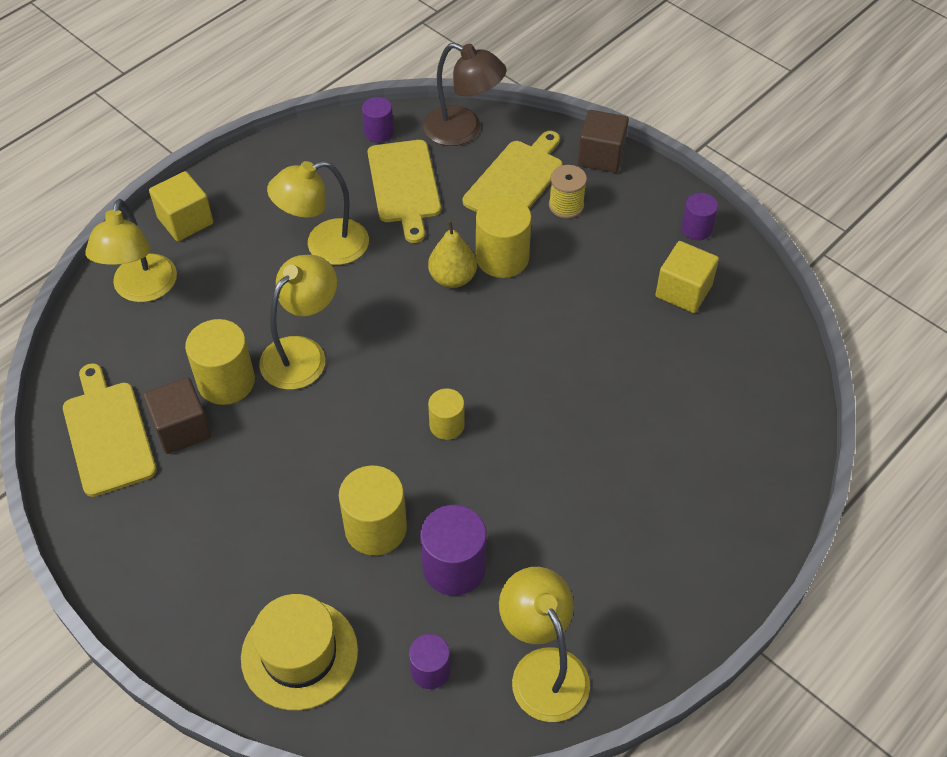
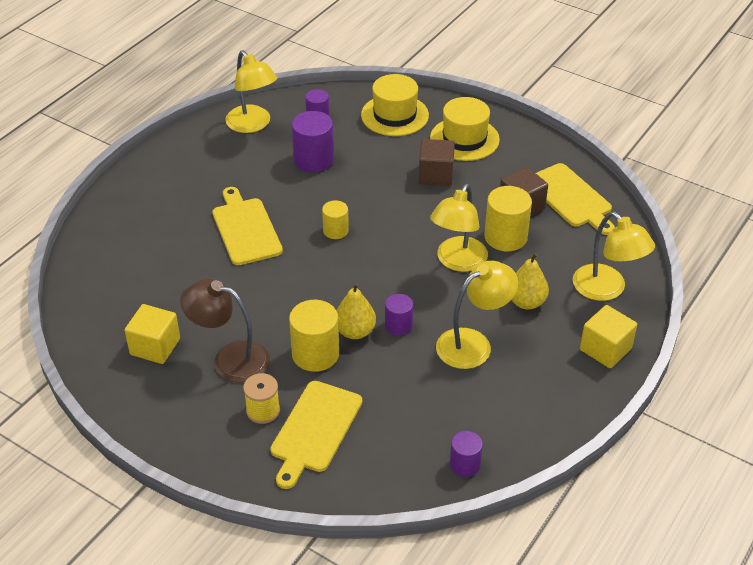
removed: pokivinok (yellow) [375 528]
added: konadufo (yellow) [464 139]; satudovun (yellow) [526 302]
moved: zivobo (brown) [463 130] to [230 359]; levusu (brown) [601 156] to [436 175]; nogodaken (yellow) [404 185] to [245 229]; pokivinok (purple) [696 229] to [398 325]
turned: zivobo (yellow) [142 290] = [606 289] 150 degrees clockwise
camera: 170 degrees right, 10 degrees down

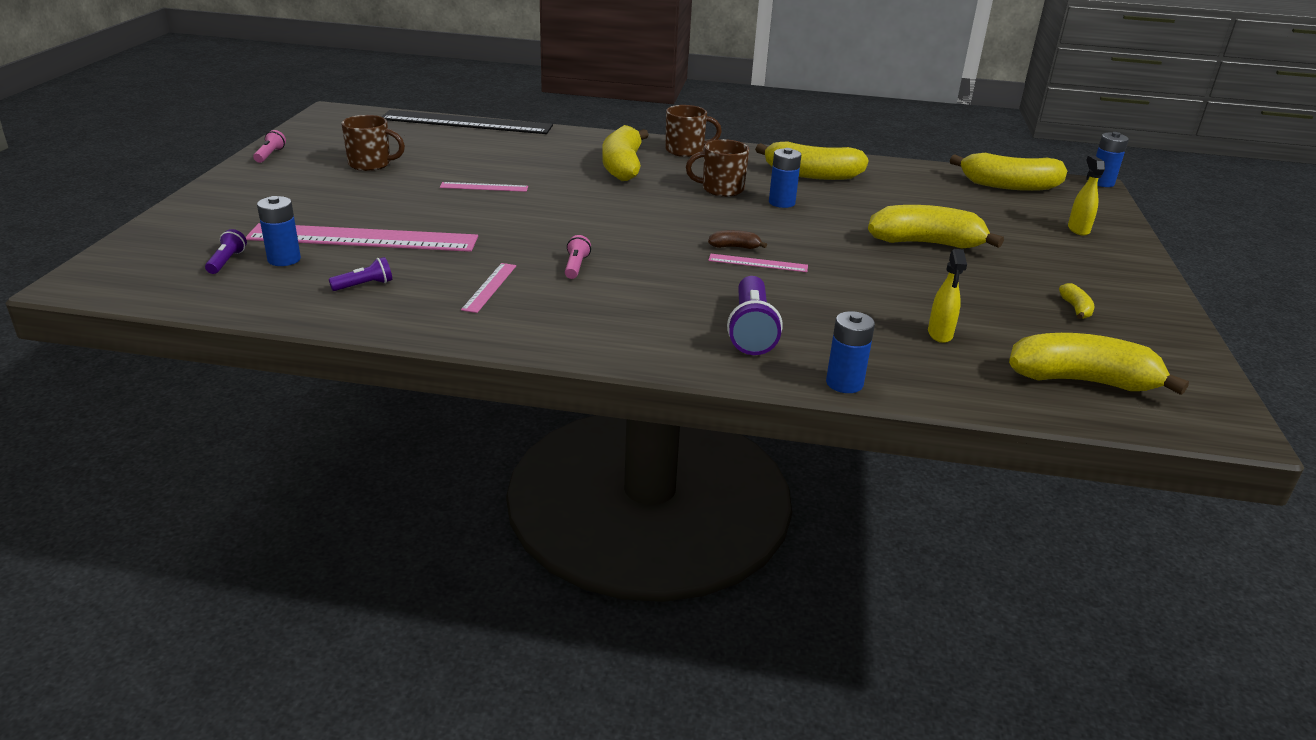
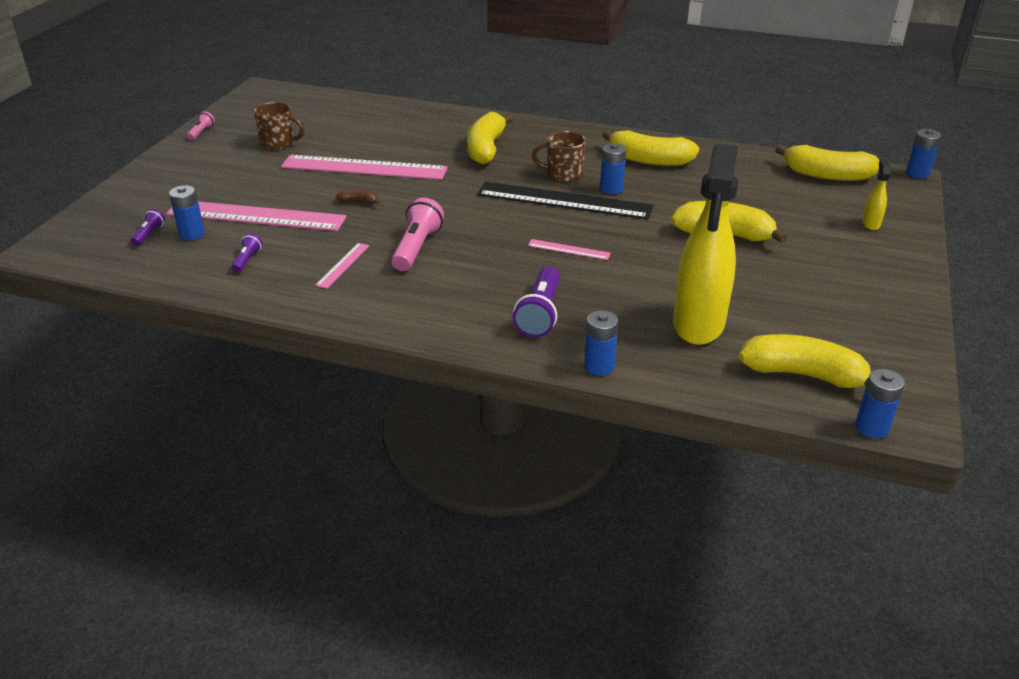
removed: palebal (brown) [686 151]; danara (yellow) [1075 309]
added: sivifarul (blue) [871 428]
moved: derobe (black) [466 122] to [564 200]; danara (brown) [735 247] to [358 202]
turned: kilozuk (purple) [364 285] = [247 260] 60 degrees counterclockwise
resized: derobe (pink) [484 187] = [364 168] x2.29; kilozuk (pink) [576 266] = [417 248] x1.92; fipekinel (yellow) [940 334] = [698 325] x2.49
camera: 10 degrees right, 5 degrees up

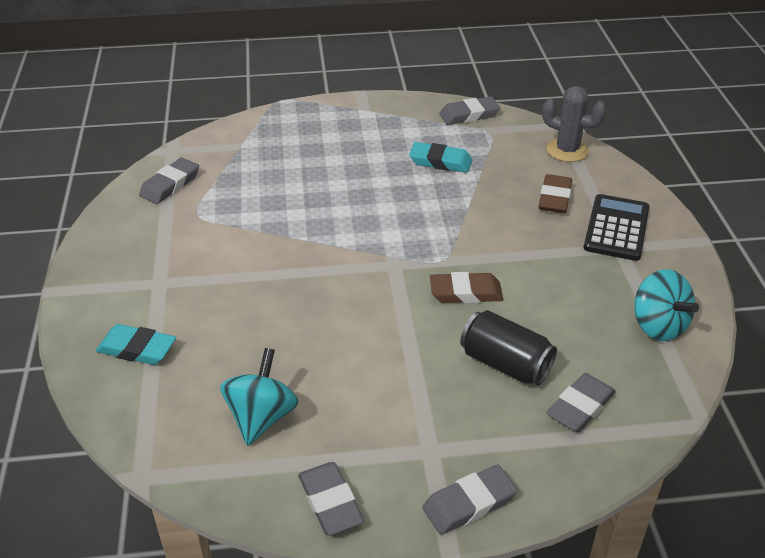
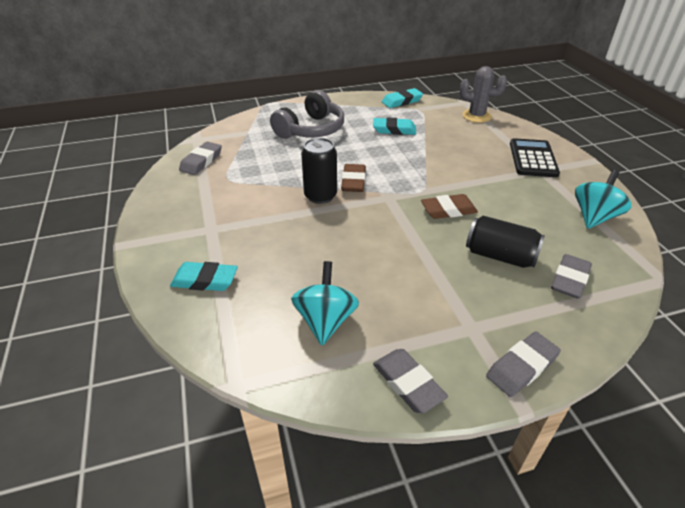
added: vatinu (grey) [311 130]; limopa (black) [320 196]
moved: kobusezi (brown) [554 198] to [353 181]
recoloured: kobusezi (grey) [469 115] to kobusezi (turquoise) [402 101]
turned: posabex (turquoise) [658 326] = [594 217] 105 degrees counterclockwise
camera: 10 degrees left, 0 degrees up

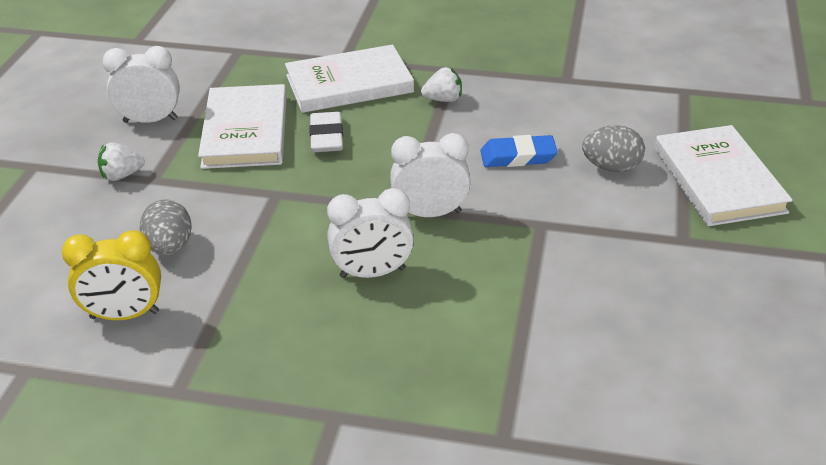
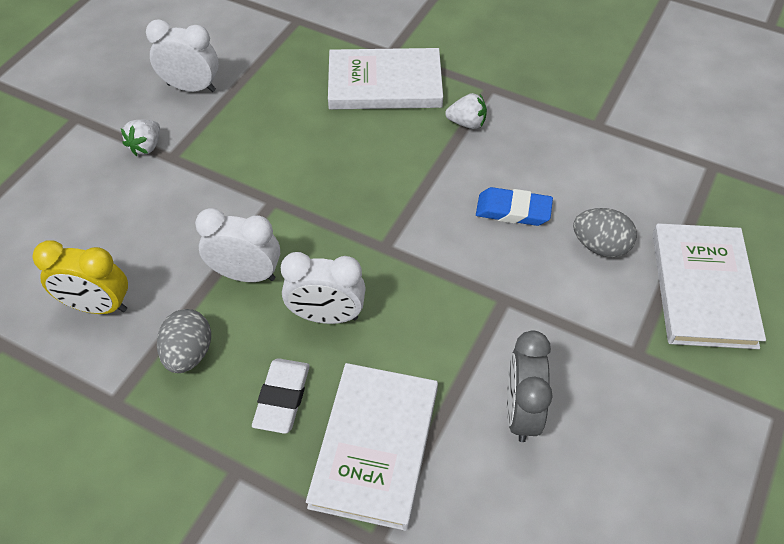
added: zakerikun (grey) [520 411]
moved: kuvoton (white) [245 131] to [374 446]; kobusezi (white) [326 137] to [282 398]; zakerikun (white) [430 213] to [246 274]; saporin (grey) [170 247] to [188 353]
turned: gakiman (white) [122 175] = [146 146] 60 degrees counterclockwise
camera: 15 degrees right, 15 degrees up

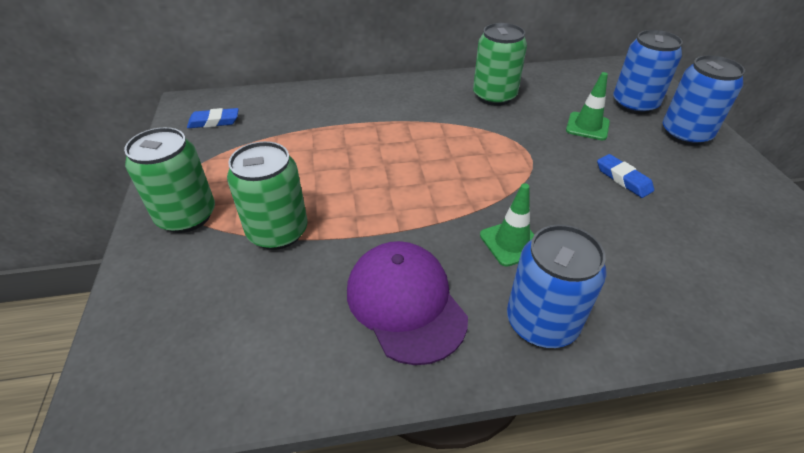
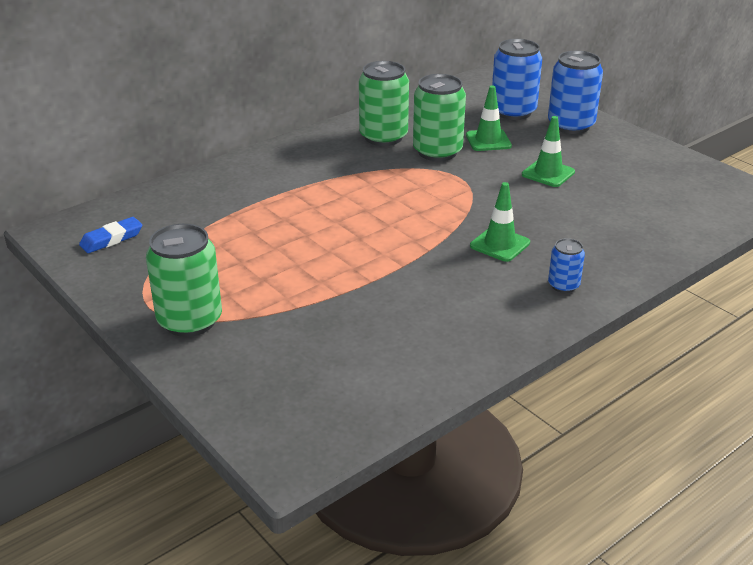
removed: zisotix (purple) [405 303]
moved: limopa (green) [278 232] to [437 152]
replaced: kobusezi (blue) [623 179] to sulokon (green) [548 173]
resized: limopa (blue) [541 322] = [563 285] x0.51
camera: 30 degrees left, 10 degrees down

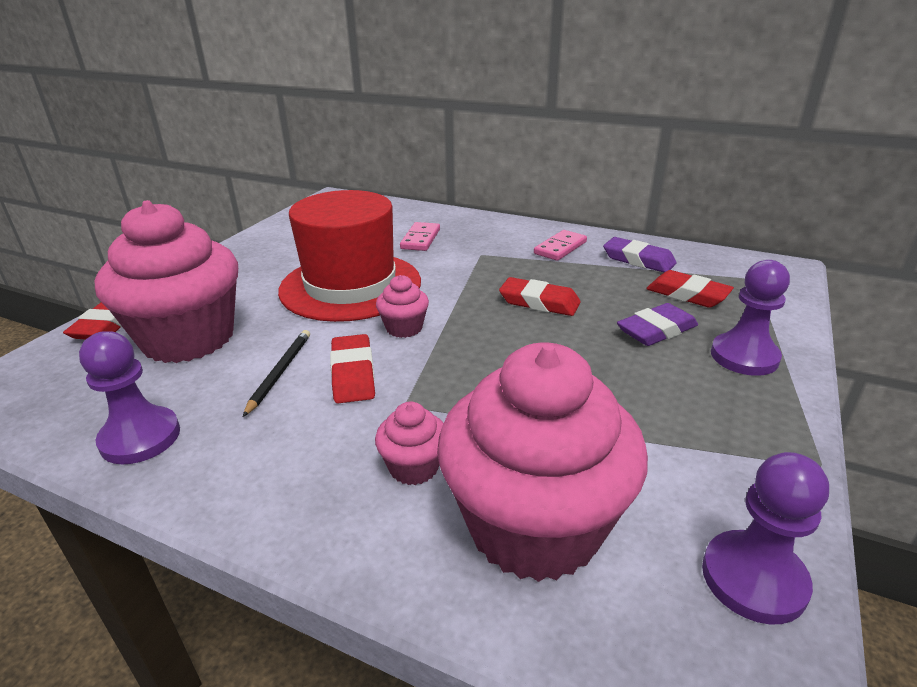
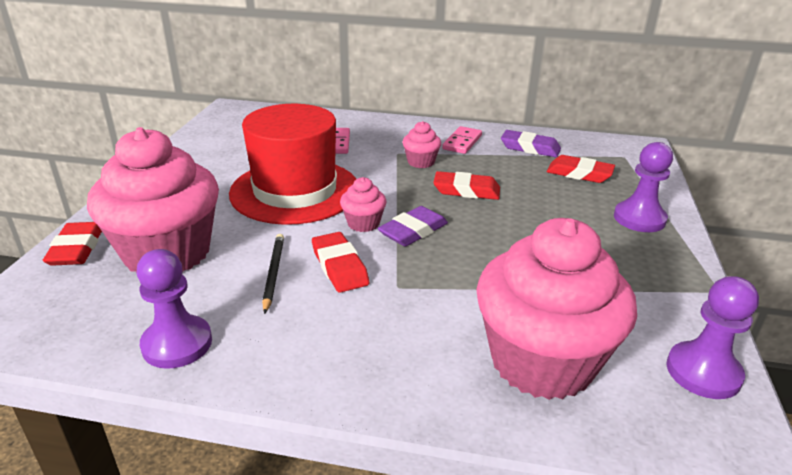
moved: kobusezi (purple) [656 330] to [413 231]; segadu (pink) [414 467] to [421 162]
camera: 15 degrees left, 0 degrees up

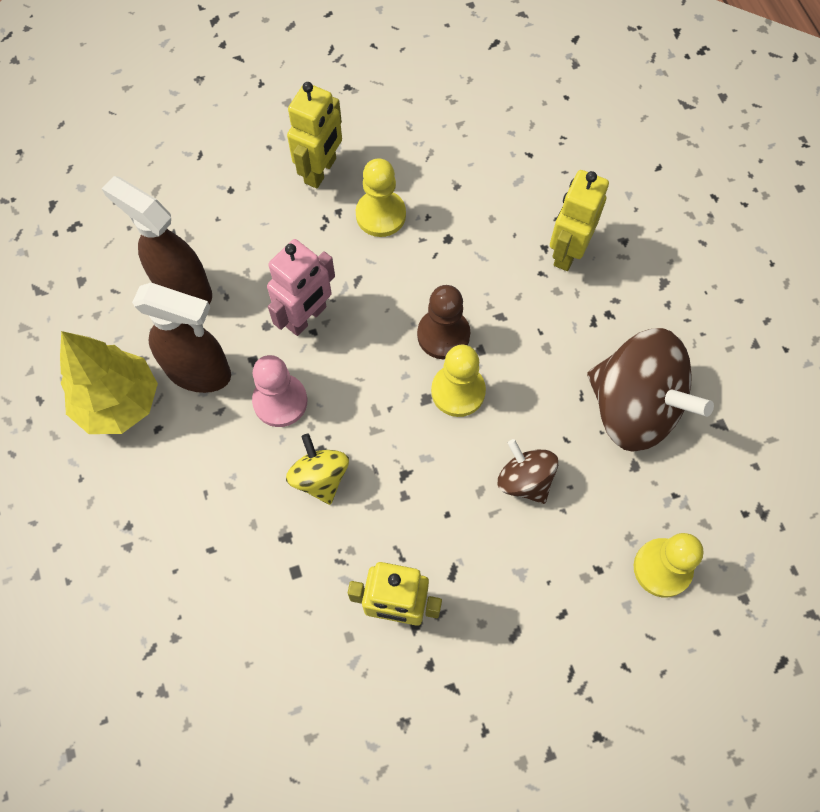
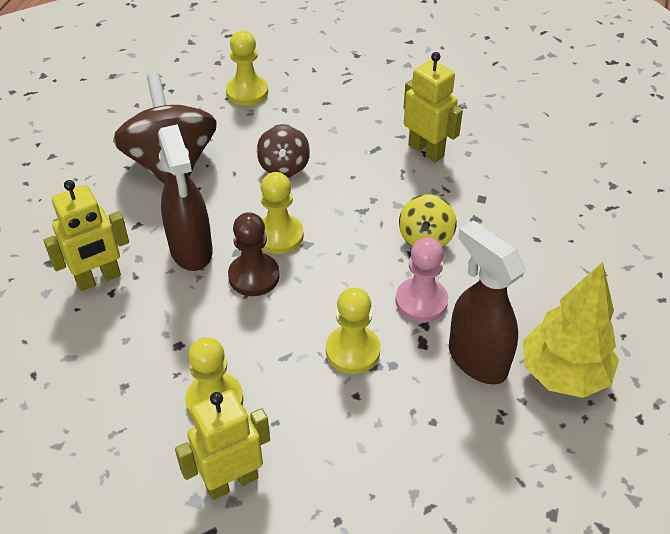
moved: fipekinel (brown) [182 289] to [191 251]
replaced: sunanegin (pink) [306 317] to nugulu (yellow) [352 351]
camera: 145 degrees left, 20 degrees down

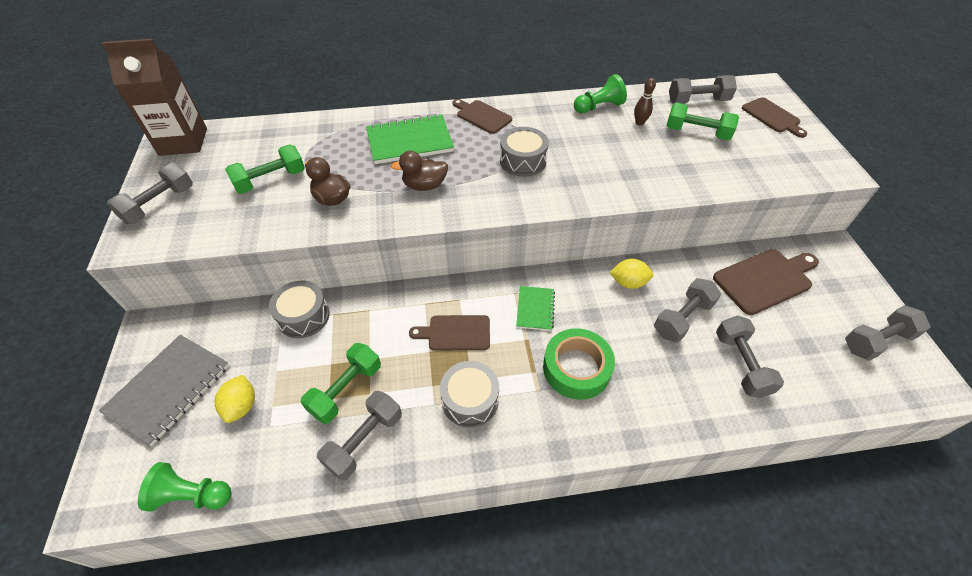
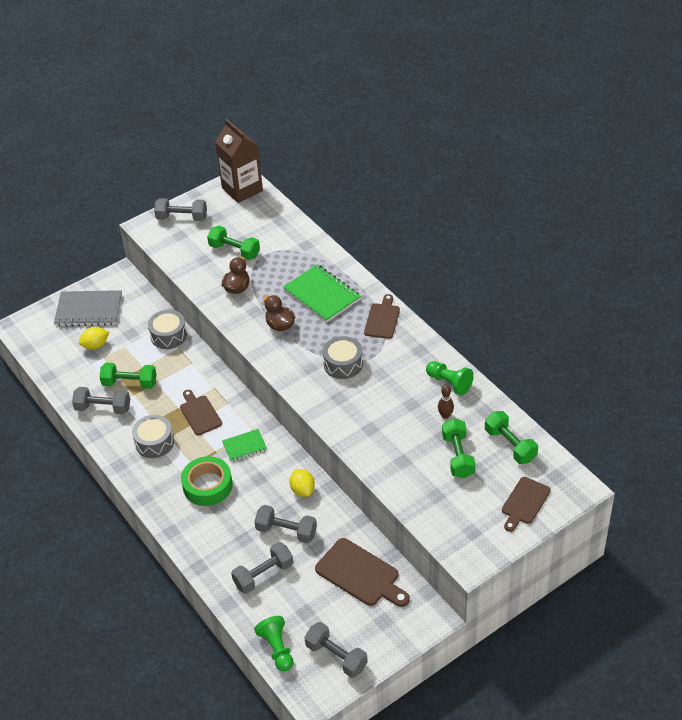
moved: nugulu (green) [192 495] to [277 648]
recoloured: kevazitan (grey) [697 101] to kevazitan (green) [510 445]
camera: 65 degrees right, 5 degrees down

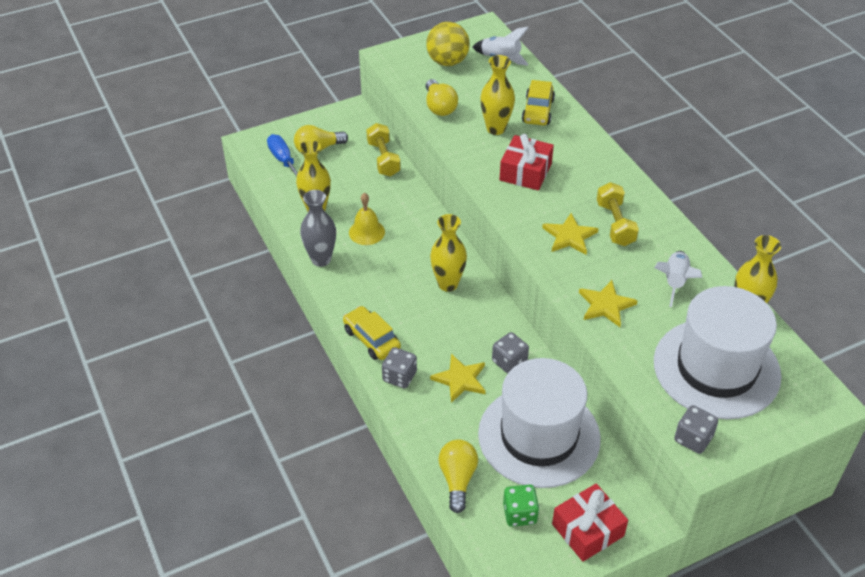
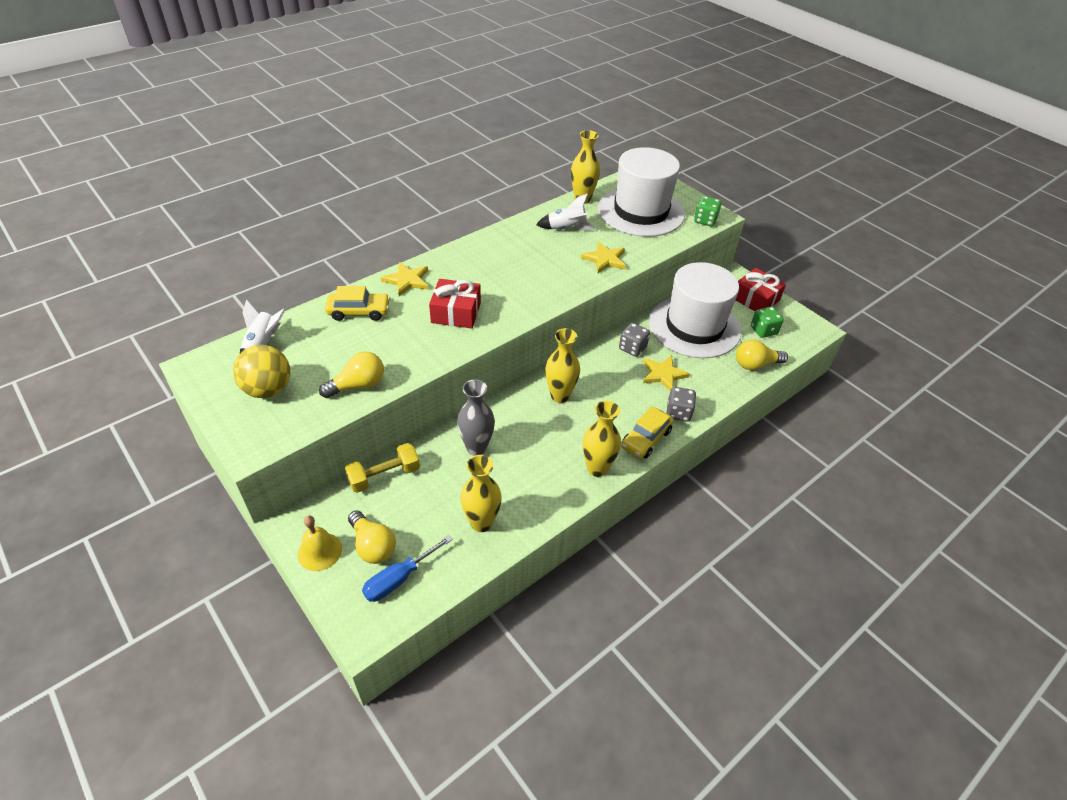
removed: kevazitan (yellow) [615 224]
moved: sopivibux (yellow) [496 129] to [597 468]; sopivibux (grey) [321 259] to [476 448]; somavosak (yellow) [366 232] to [319 551]; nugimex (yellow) [569 236] to [407 280]
recoloured: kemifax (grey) [693 439] to kemifax (green) [705 220]
camera: 105 degrees left, 0 degrees up

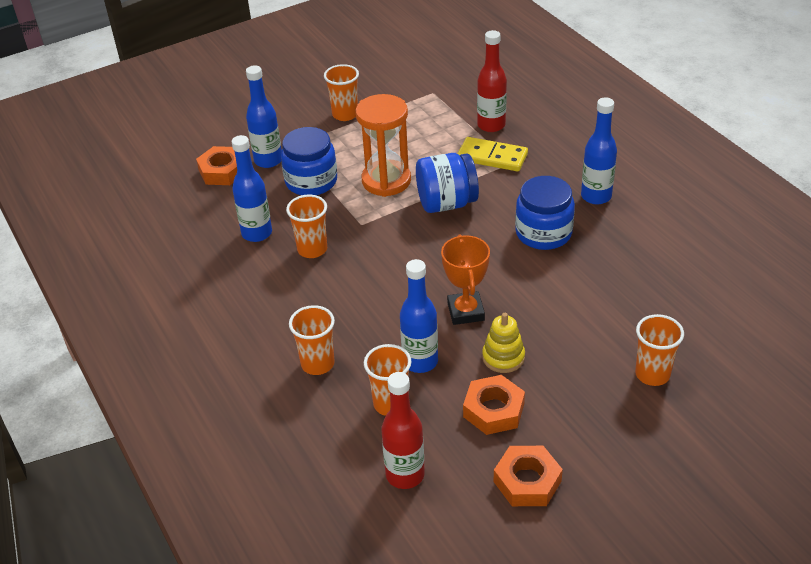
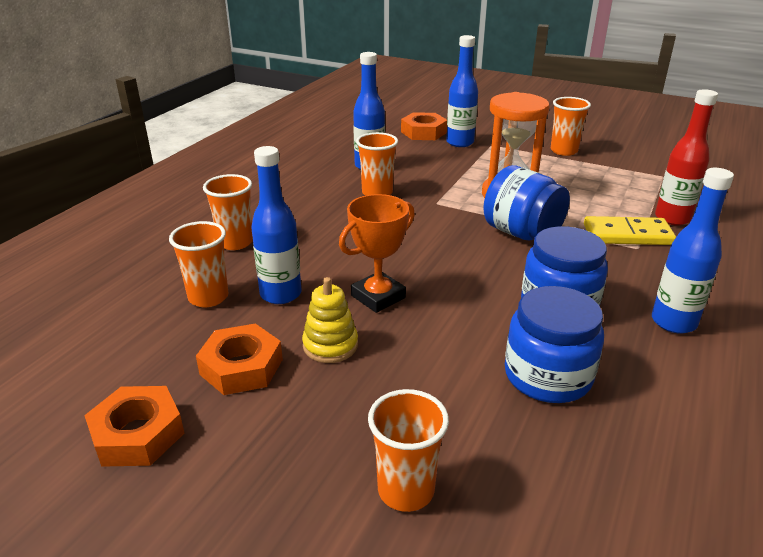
removed: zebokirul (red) [405 475]
moved: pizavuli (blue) [311 181] to [547 376]
turned: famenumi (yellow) [492 157] = [627 235] 75 degrees counterclockwise
camera: 55 degrees right, 10 degrees down

